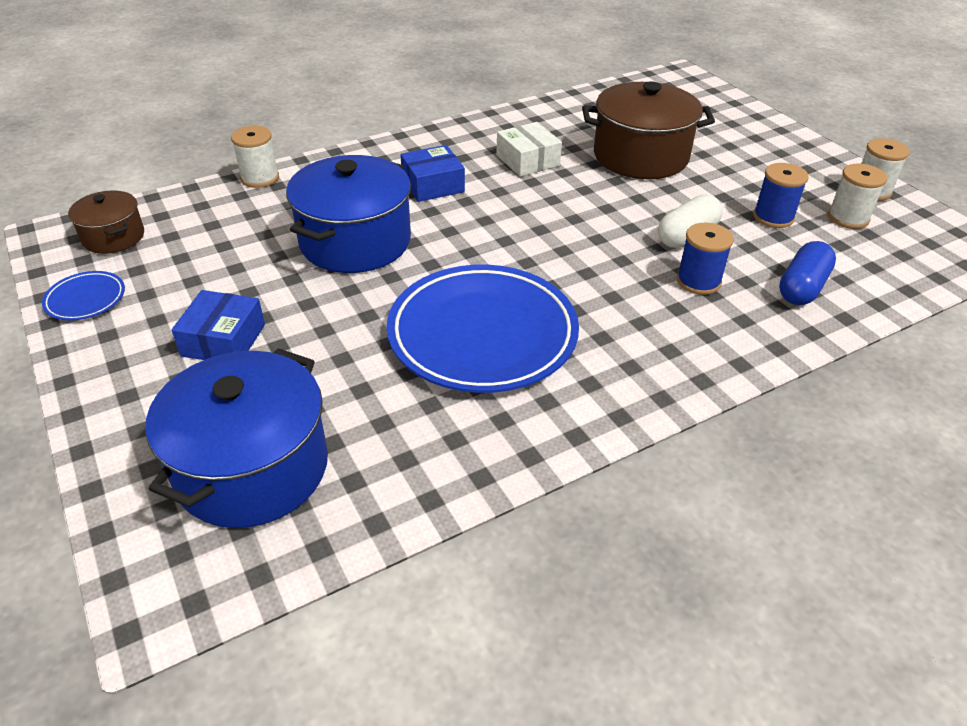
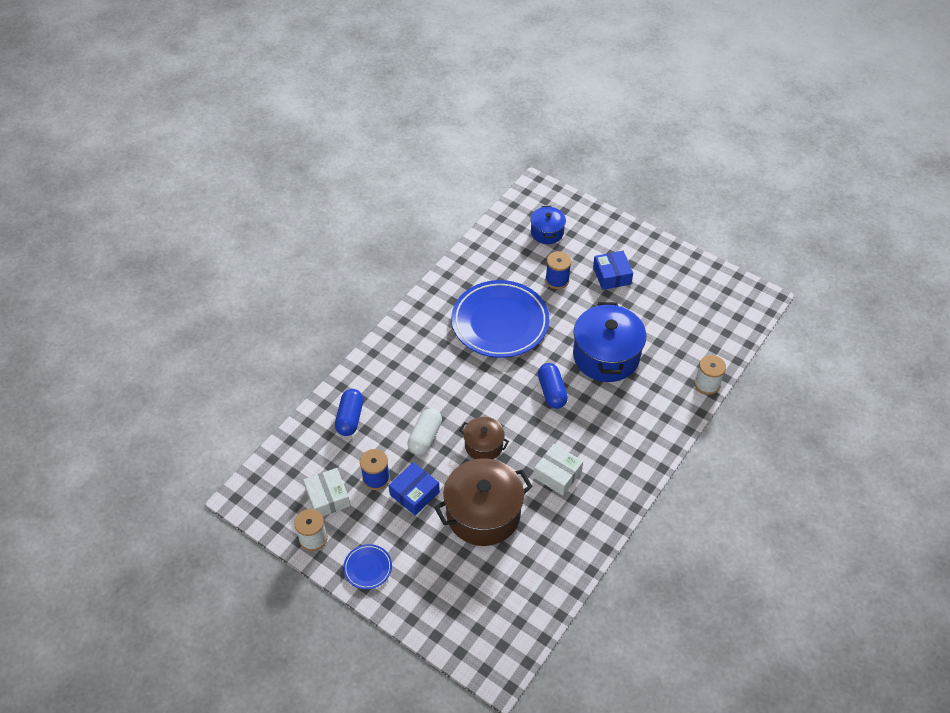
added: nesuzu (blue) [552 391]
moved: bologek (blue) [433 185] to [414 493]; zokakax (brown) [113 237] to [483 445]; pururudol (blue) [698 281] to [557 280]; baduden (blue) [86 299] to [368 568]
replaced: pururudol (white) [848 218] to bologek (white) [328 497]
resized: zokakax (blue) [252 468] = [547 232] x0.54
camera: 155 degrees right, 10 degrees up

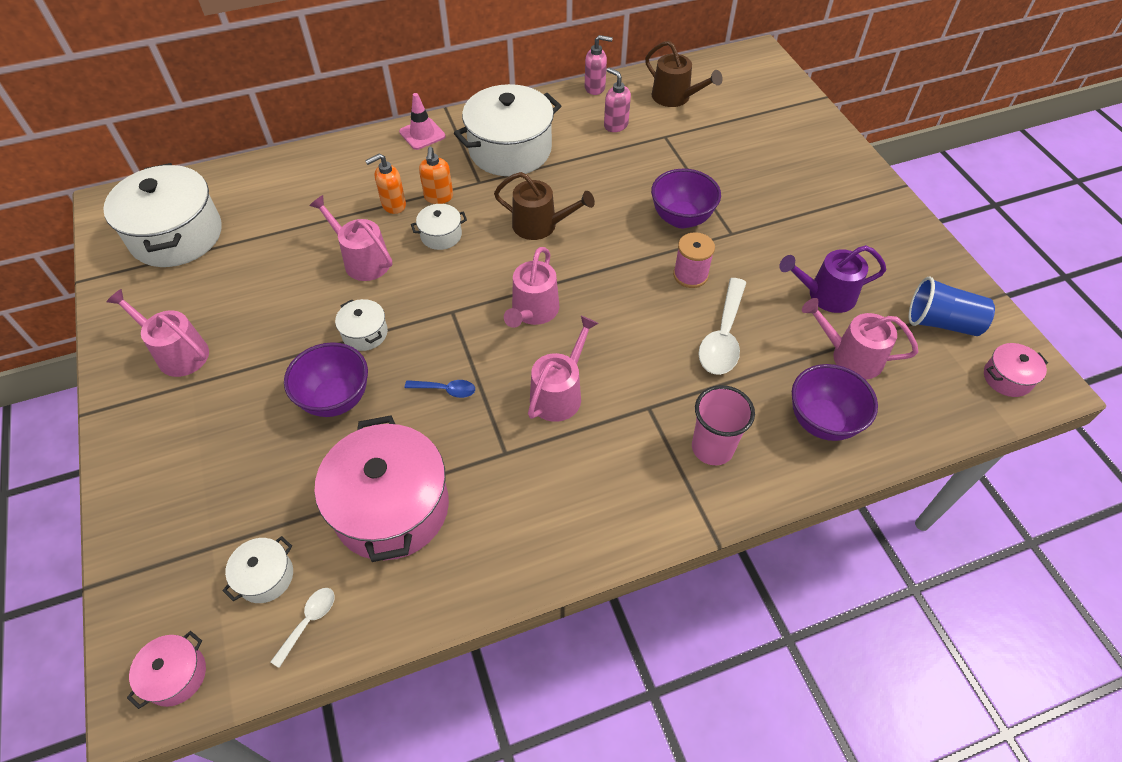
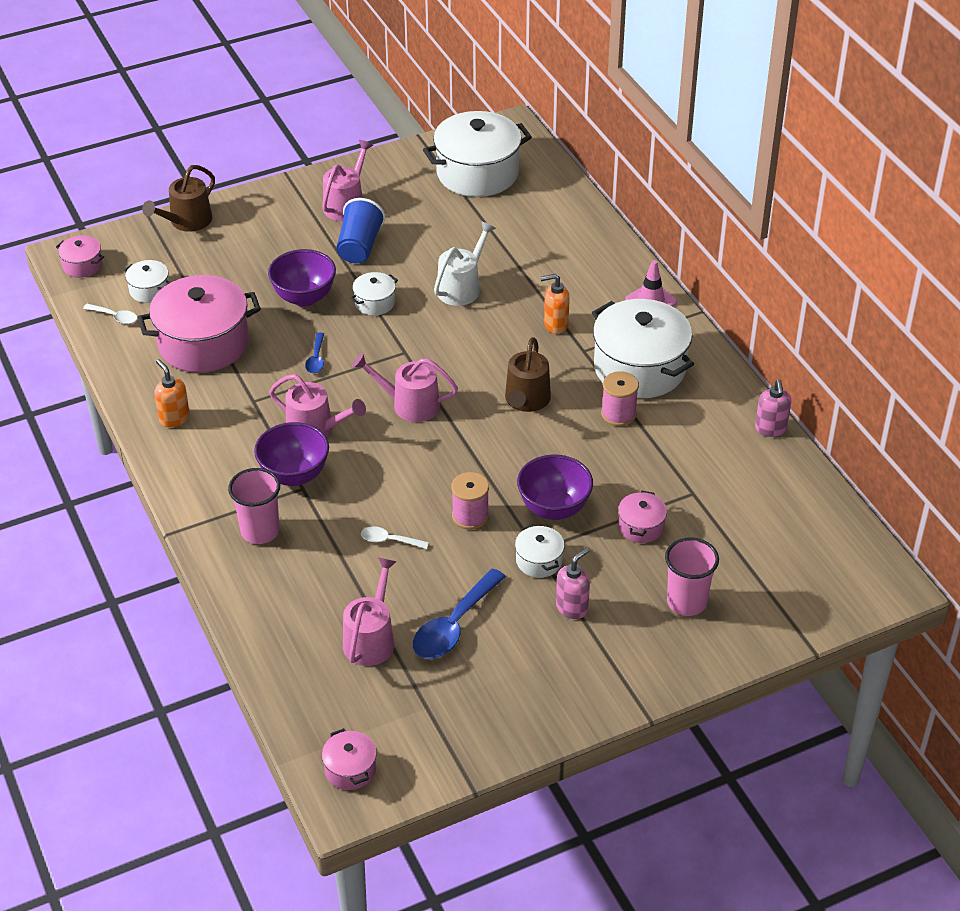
added: pururudol (pink) [618 414]; zokakax (pink) [641 526]; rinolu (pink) [686 602]
moved: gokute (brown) [675 97] to [187 221]; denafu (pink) [615 125] to [572 607]; denafu (orange) [393 205] to [174 418]; zokakax (white) [441 235] to [539 561]; rinolu (blue) [941 322] to [359 246]; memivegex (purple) [822 421] to [294 475]
replaced: gokute (purple) [826 295] to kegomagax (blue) [454 625]
recoloured: gokute (pink) [363 260] to gokute (white) [461 287]
resized: kegomagax (white) [723 337] = [389 540] x0.52
camera: 85 degrees right, 10 degrees down

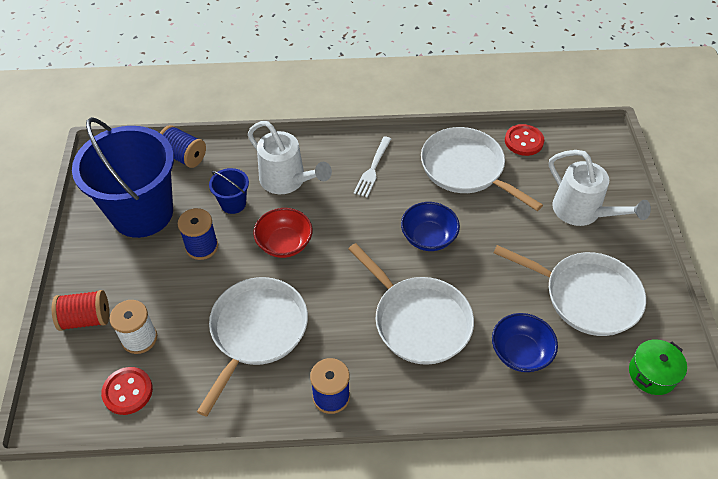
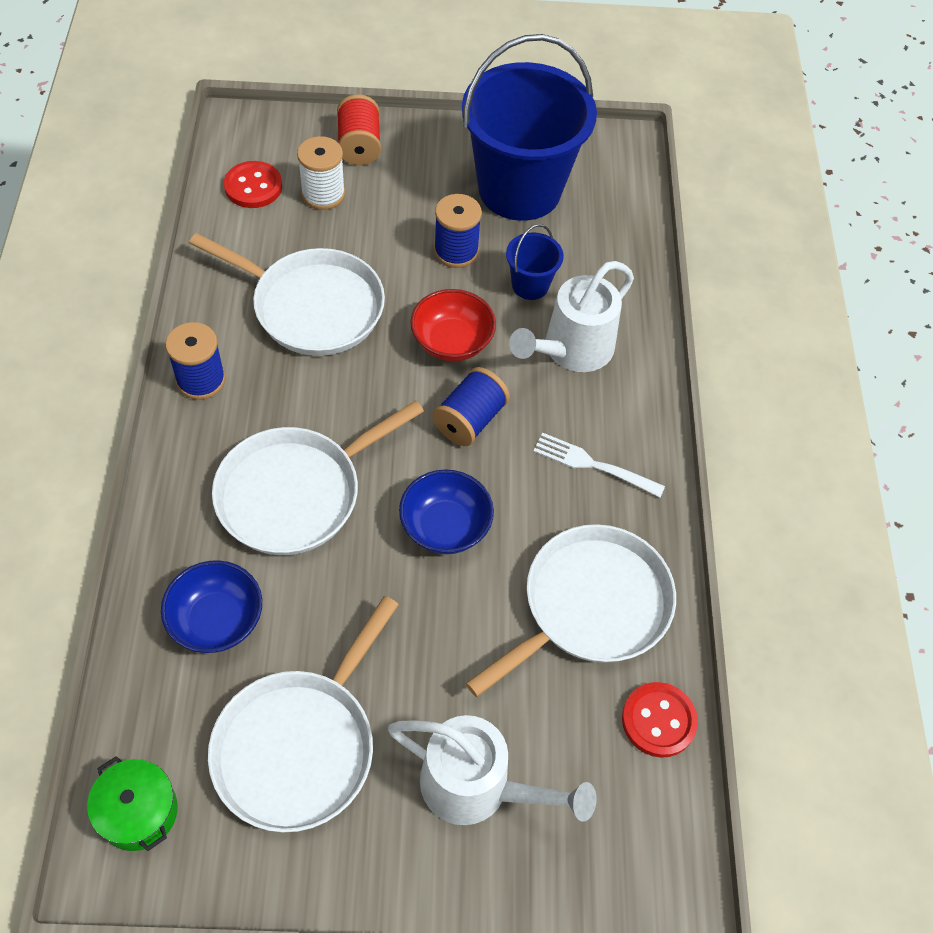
moved: pururudol (blue) [184 156] to [469 420]
turned: gokute (white) [582 212] = [478 788] 120 degrees counterclockwise
camera: 90 degrees right, 5 degrees up

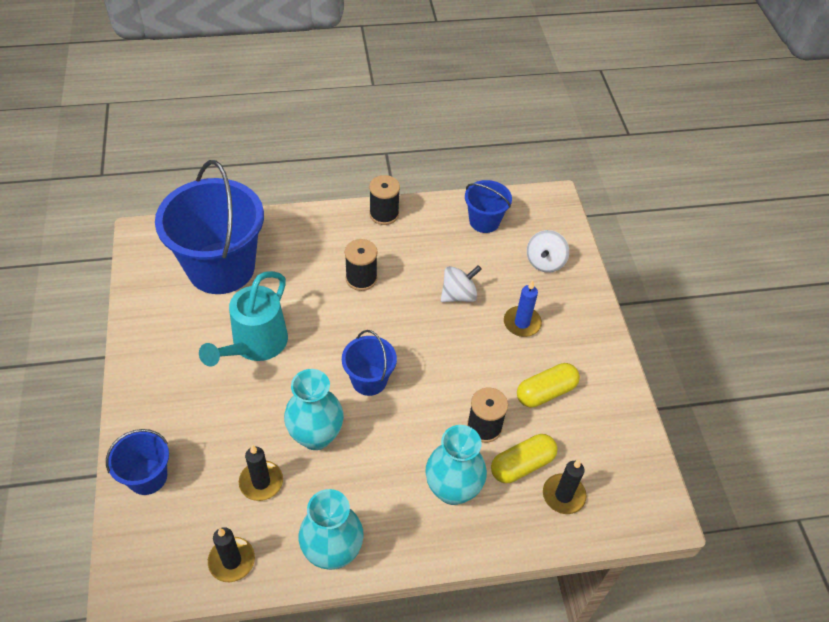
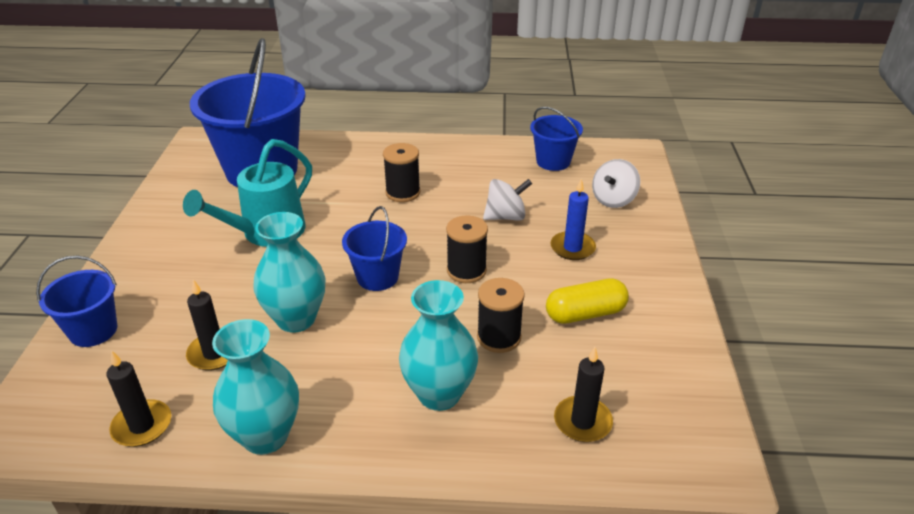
removed: nesuzu (yellow) [522 465]
moved: pururudol (black) [384 214] to [466 271]
camera: 15 degrees right, 15 degrees down

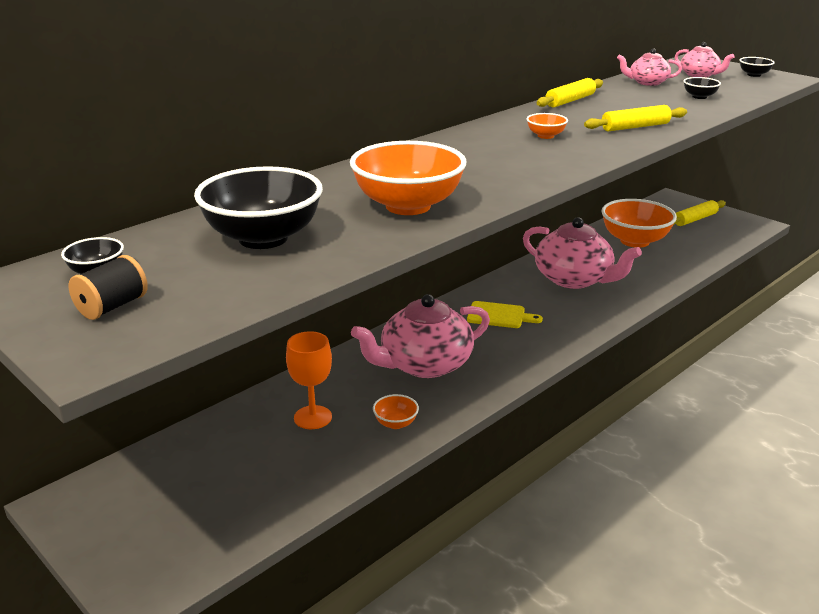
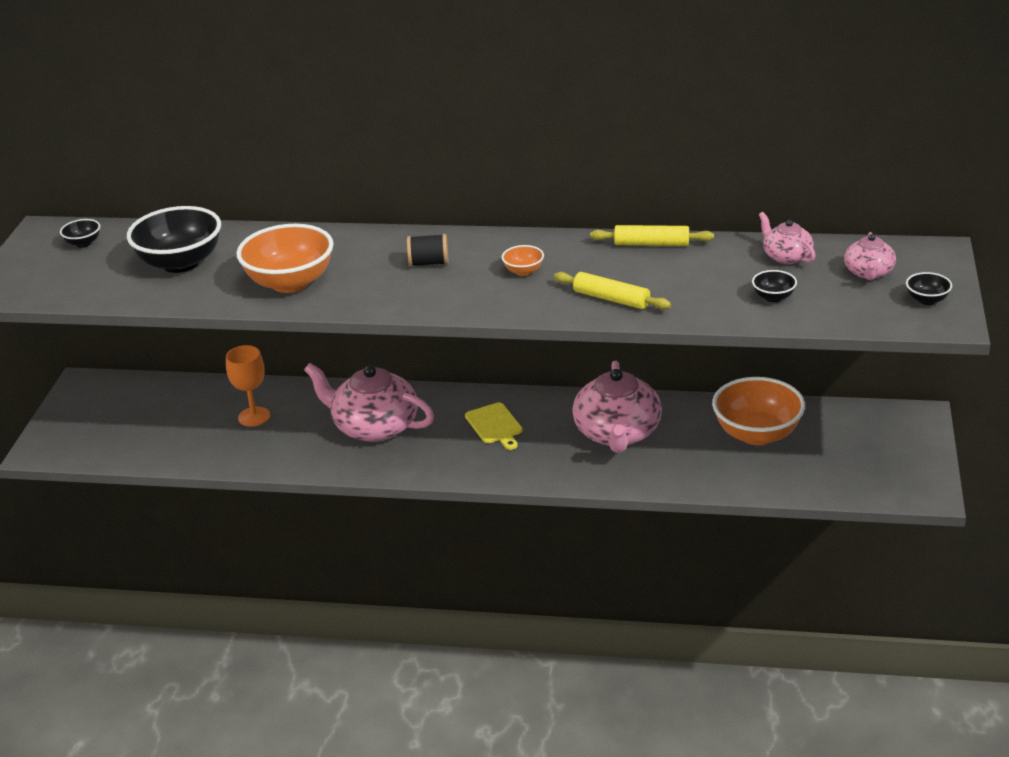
removed: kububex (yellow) [695 219]; memivegex (orange) [395 423]
moved: pururudol (black) [112 307] to [428 263]
camera: 55 degrees right, 5 degrees up

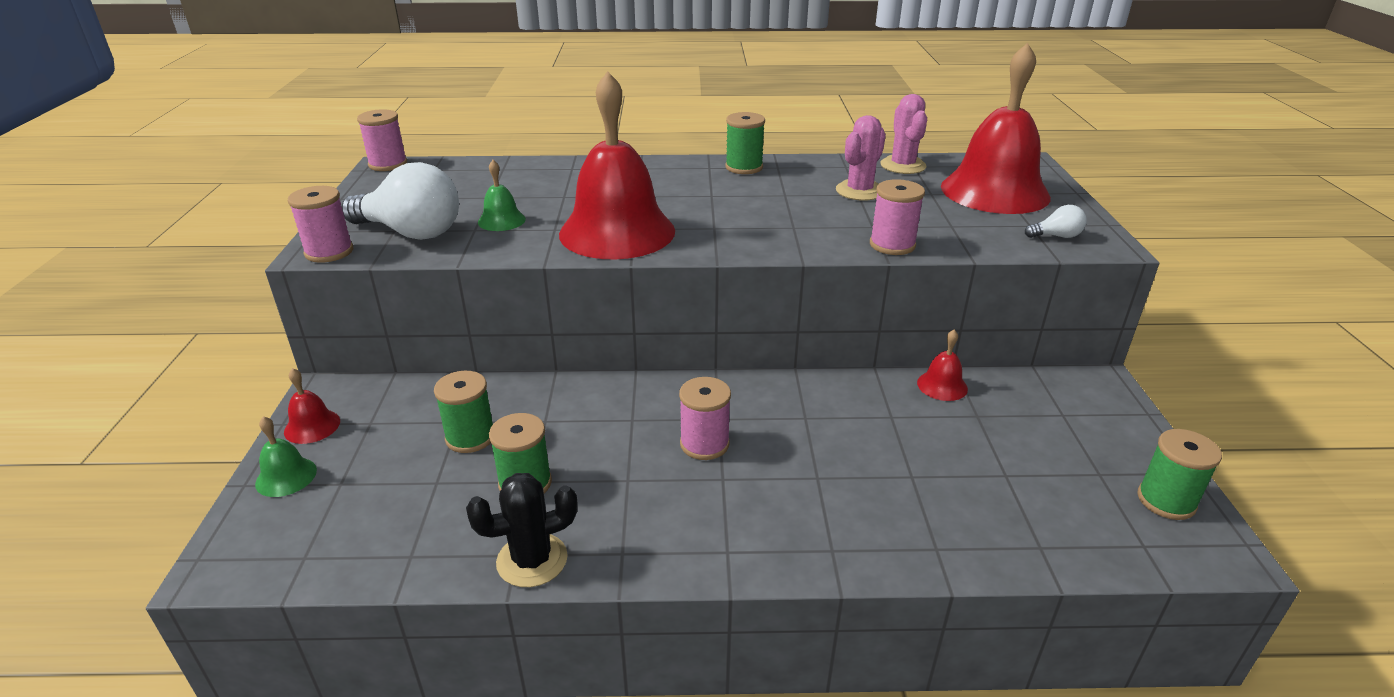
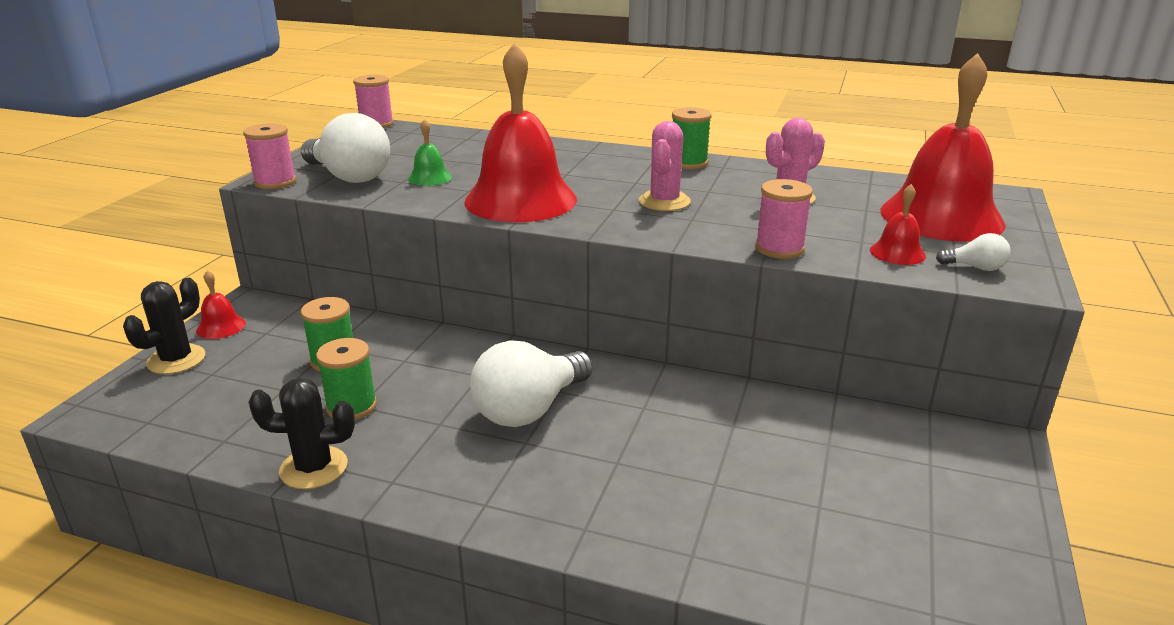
removed: pururudol (green) [1166 501]
moved: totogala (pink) [903 166] to [664 201]; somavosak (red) [942 385] to [897 253]
replaced: pururudol (pink) [704 444] to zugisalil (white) [529 409]; somavosak (green) [286 476] to totogala (black) [176 360]
camera: 20 degrees right, 5 degrees down

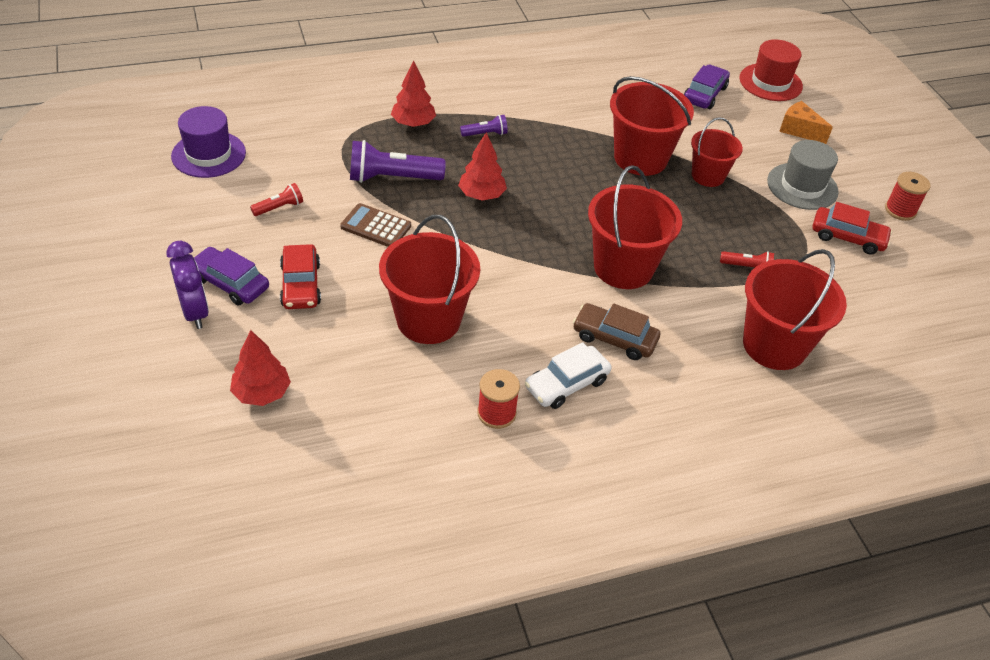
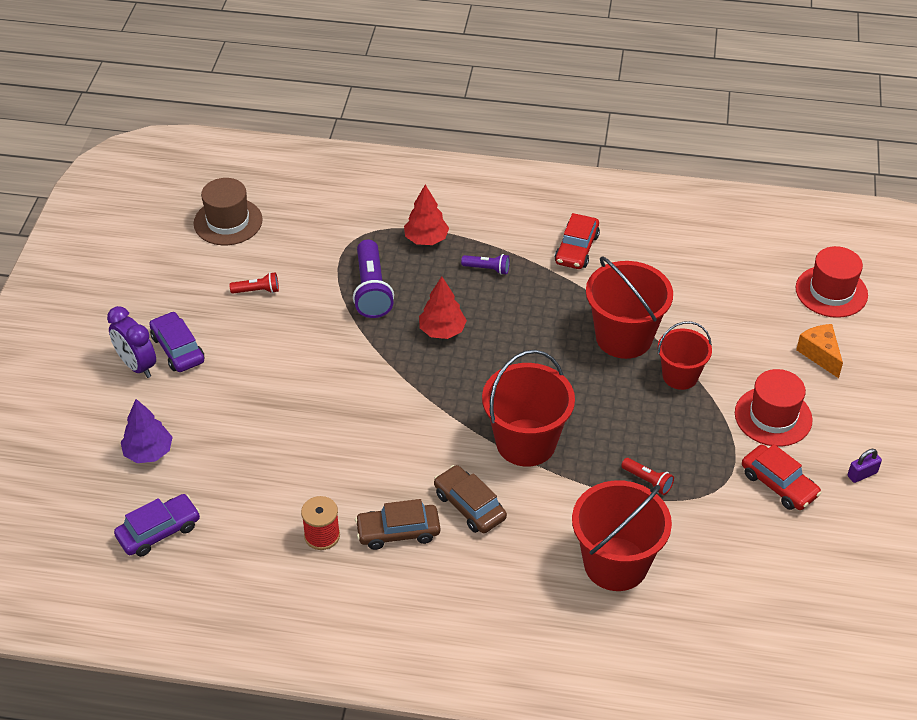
removed: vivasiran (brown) [376 226]; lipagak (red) [428 320]
moved: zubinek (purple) [704 94] to [159 531]; zubinek (red) [300 285] to [576 249]
replaced: pururudol (red) [900 210] to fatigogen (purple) [862 474]
recoloured: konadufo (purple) [208 154] to konadufo (brown) [228 222]; konadufo (grey) [802 186] to konadufo (red) [773 416]; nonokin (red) [262 393] to nonokin (purple) [148 452]; zubinek (white) [566 384] to zubinek (brown) [398 532]
turned: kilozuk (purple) [392 178] = [372 290] 120 degrees counterclockwise; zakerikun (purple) [195 312] = [137 366] 135 degrees clockwise
camera: 30 degrees right, 0 degrees up

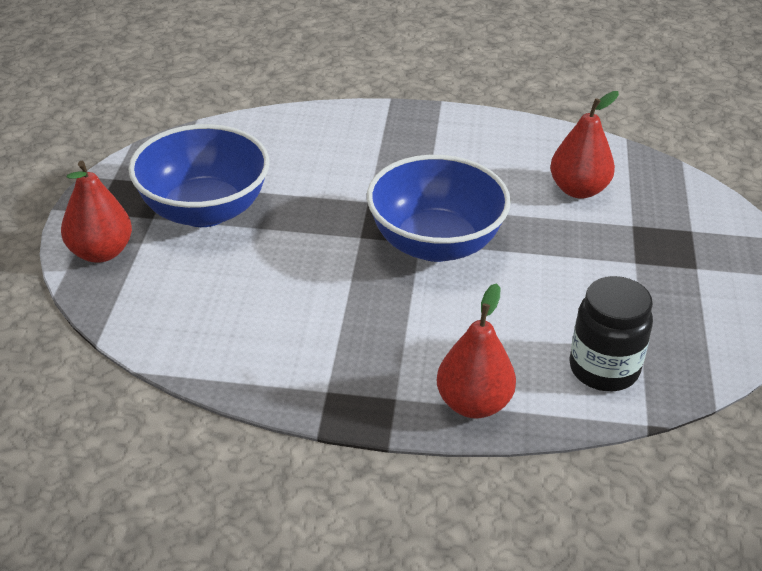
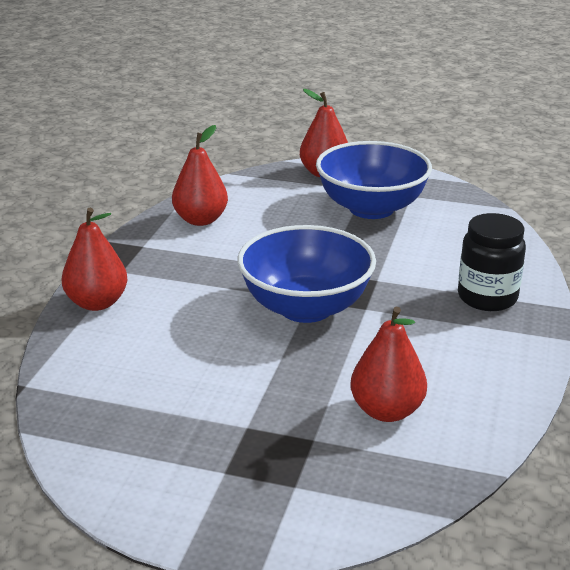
added: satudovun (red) [201 220]
moved: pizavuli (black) [603 369] to [487 297]
camera: 100 degrees right, 10 degrees down

